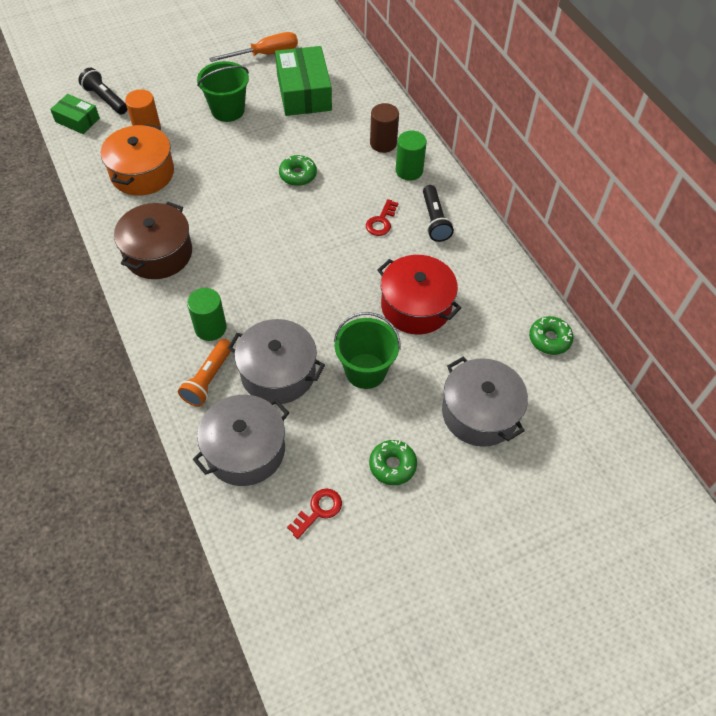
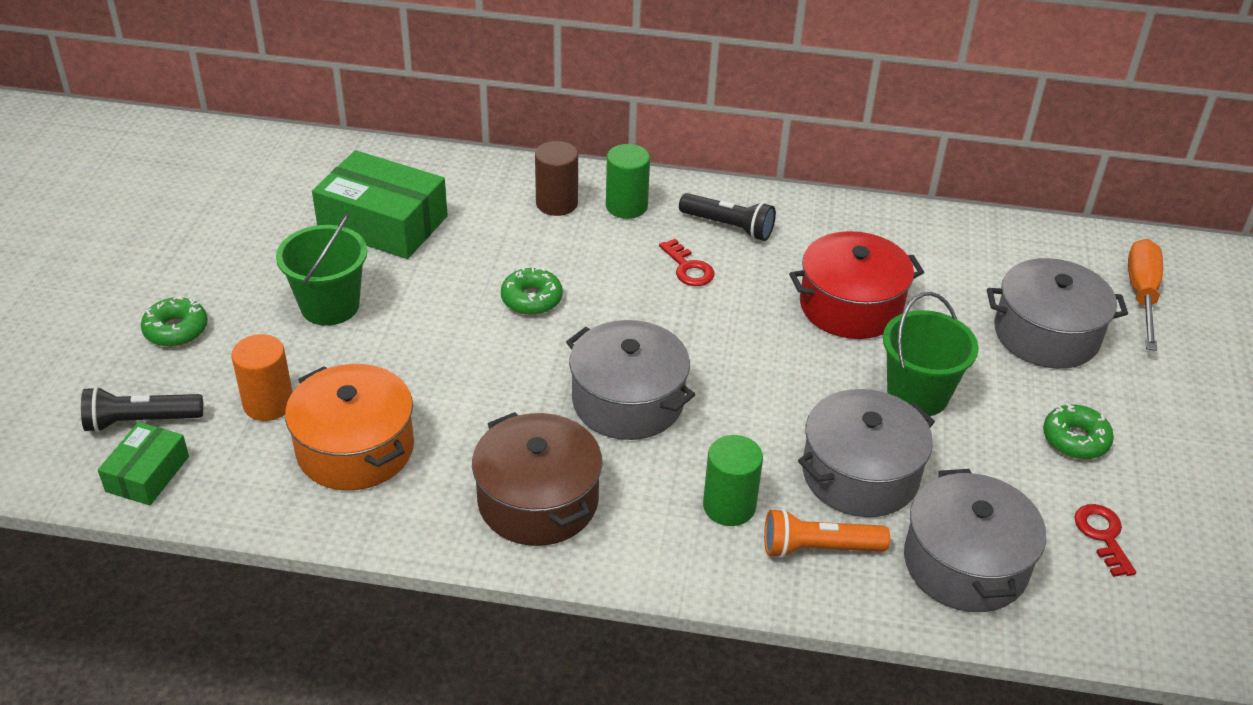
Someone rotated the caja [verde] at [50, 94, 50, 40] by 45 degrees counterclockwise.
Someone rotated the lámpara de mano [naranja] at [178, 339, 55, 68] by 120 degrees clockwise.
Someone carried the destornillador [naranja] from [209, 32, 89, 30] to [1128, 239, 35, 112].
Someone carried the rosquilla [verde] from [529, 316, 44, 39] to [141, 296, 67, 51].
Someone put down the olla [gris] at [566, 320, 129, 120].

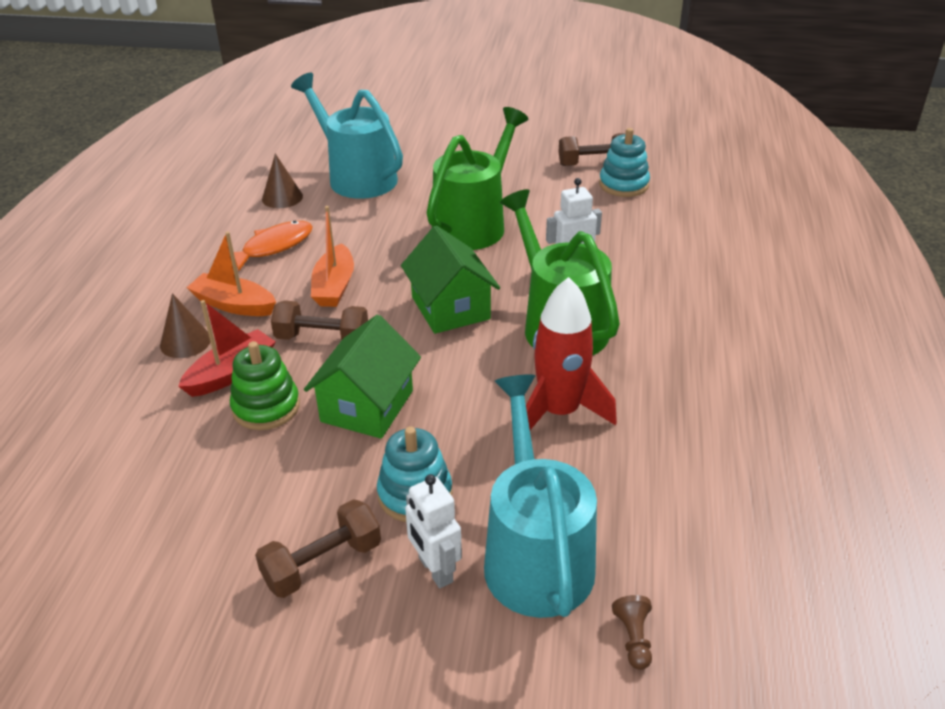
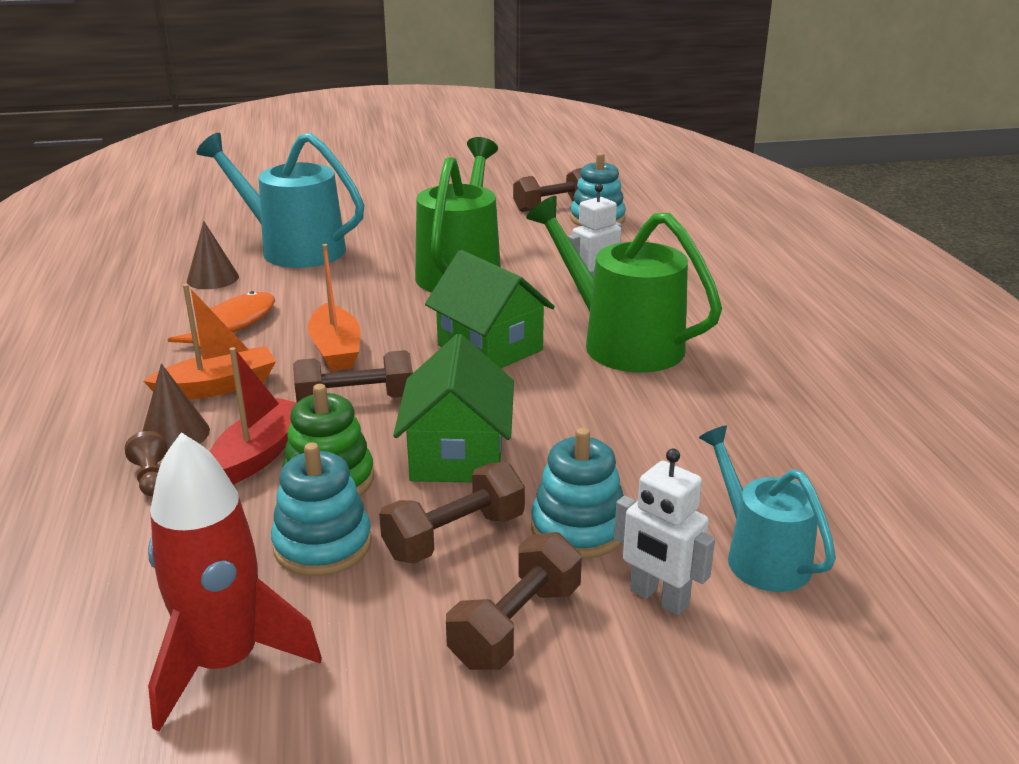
Someone rotated the barco [naranja] at [187, 232, 89, 84] by 150 degrees clockwise.
Someone scaled the regadera [turquesa] at [484, 374, 113, 244] by 0.60.
Someone carried the cohete [rojo] from [526, 277, 91, 153] to [148, 432, 174, 300].
Someone carried the peón [marrón] from [612, 595, 40, 75] to [125, 431, 43, 65].
Someone put down the juguete apilable [turquesa] at [271, 442, 101, 134].
Someone put down the mancuerna [marrón] at [379, 462, 146, 102].

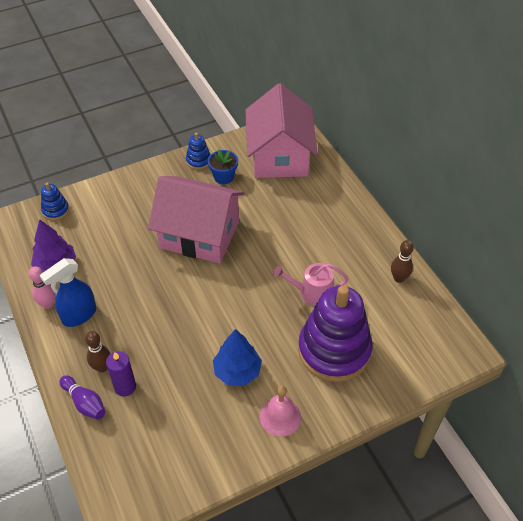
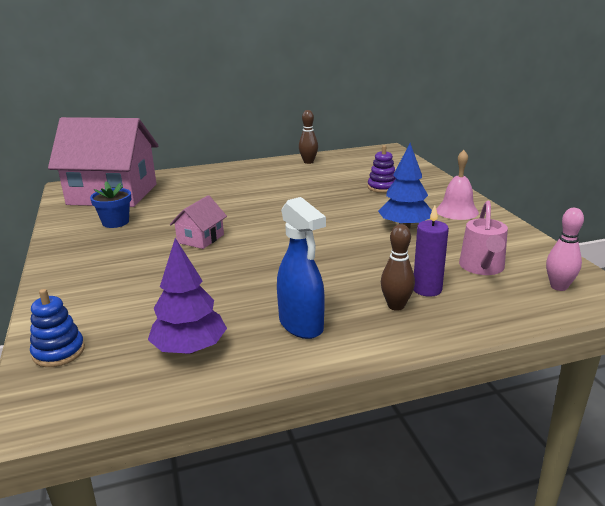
Someone carried the bolo [rosa] from [29, 266, 27, 43] to [546, 208, 38, 83].
Someone took away the bolo [morado] at [60, 375, 46, 45].
Someone scaled the casa [rosa] at [148, 176, 97, 87] by 0.43.
Someone took away the juguete apilable [azul] at [186, 132, 25, 38].
Someone carried the regadera [rosa] from [273, 263, 76, 43] to [459, 201, 49, 74].
Someone scaled the juguete apilable [morado] at [298, 285, 75, 97] by 0.43.

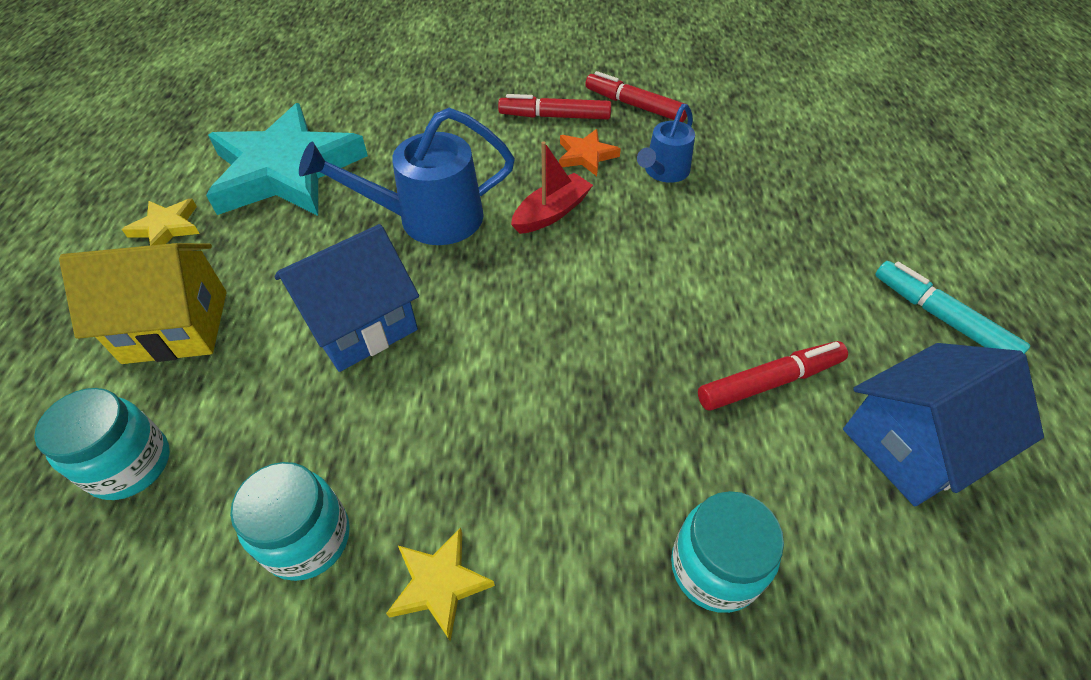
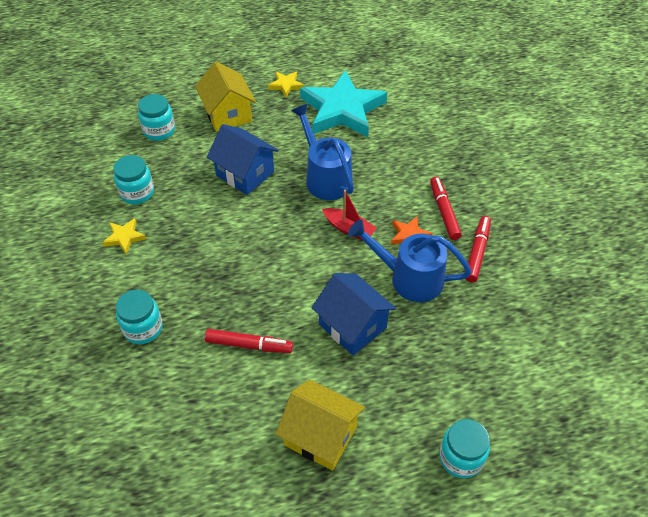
Someone scaled the regadera [azul] at [637, 104, 58, 79] by 1.69.
Someone rotated the rotulador [rojo] at [698, 341, 150, 69] by 45 degrees counterclockwise.
Someone carried the casa [azul] from [843, 343, 201, 163] to [312, 273, 84, 83].
Someone swapped the rotulador [turquesa] at [875, 261, 155, 93] for the casa [amarillo] at [276, 380, 89, 91].
Someone put down the tarro [turquesa] at [439, 419, 51, 59].

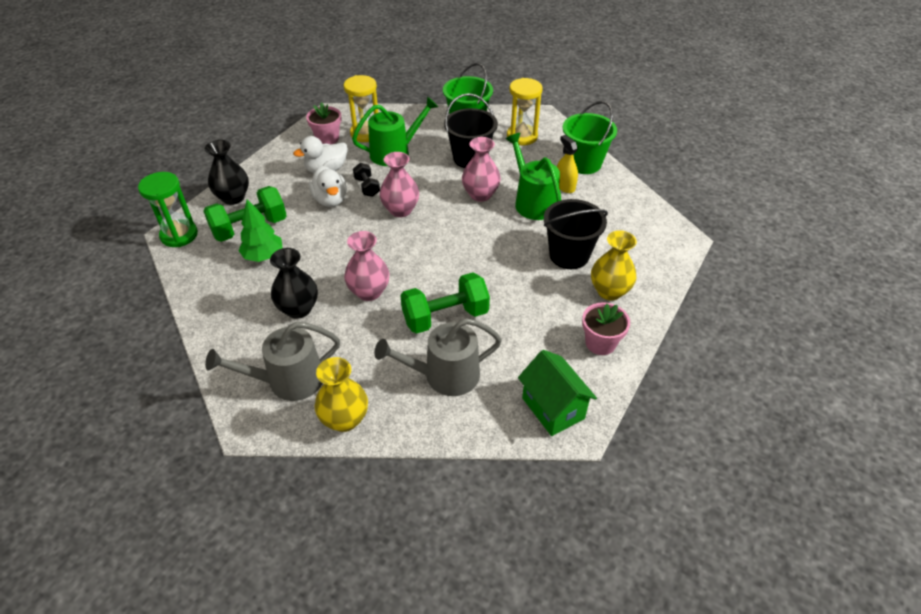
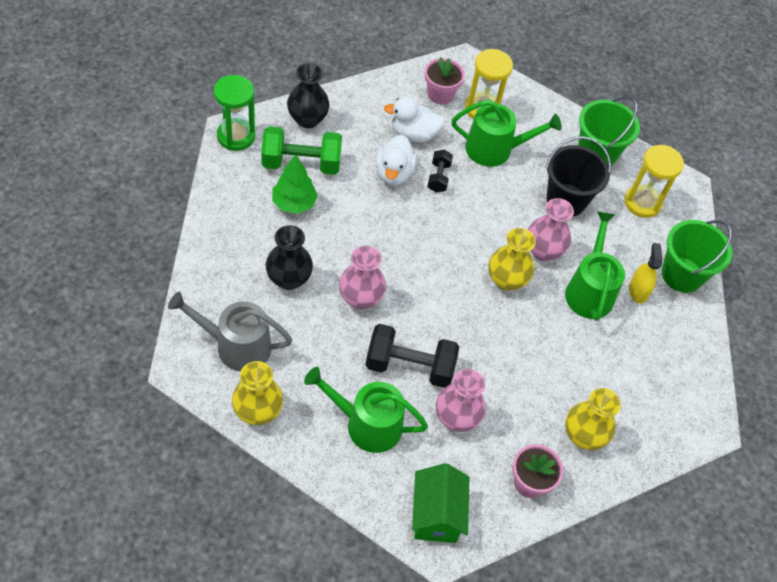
Someone repainted the regadera [gris] at [374, 318, 128, 78], which became the regadera [verde] at [304, 367, 124, 86].
Someone carried the florero [rosa] from [379, 152, 40, 65] to [436, 369, 50, 63].
Someone repainted the mancuerna [verde] at [400, 272, 90, 62], which became the mancuerna [negro] at [366, 324, 93, 64].
Someone took away the balde [negro] at [544, 199, 64, 70].
Someone put down the florero [amarillo] at [488, 228, 48, 63].

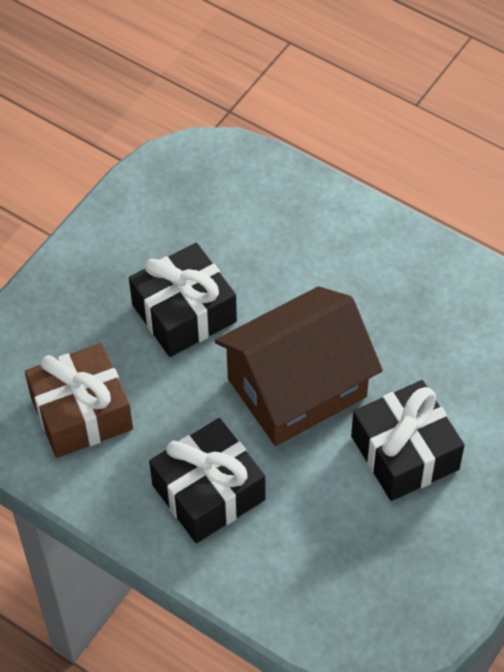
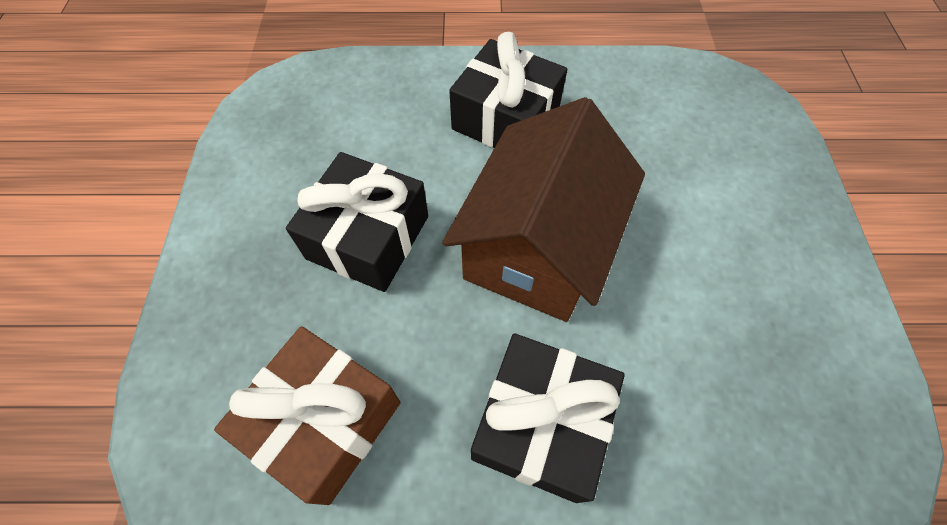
Someone carried the regalo [negro] from [351, 380, 114, 121] to [449, 32, 118, 116].

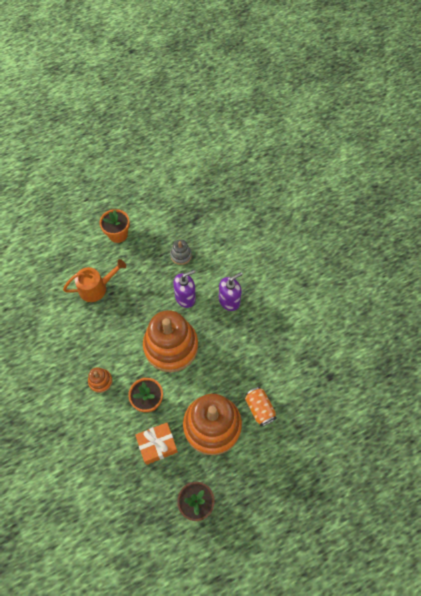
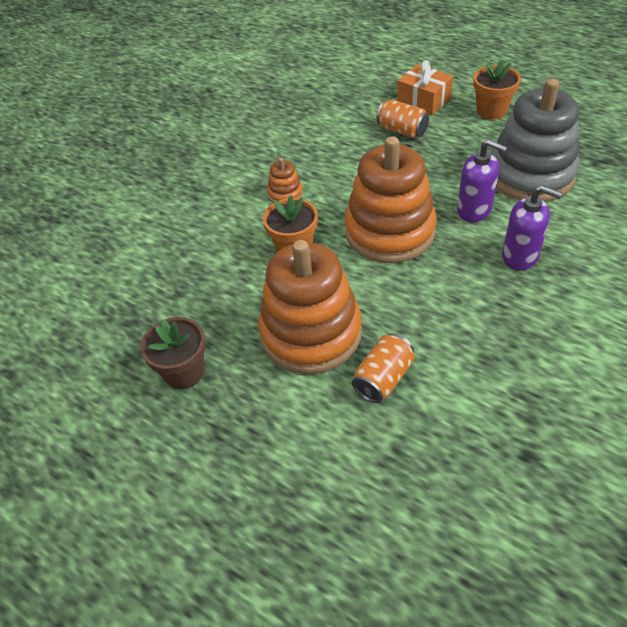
Someone swapped the regadera [naranja] at [63, 259, 63, 43] for the lata [naranja] at [377, 100, 52, 38].
Someone carried the regalo [naranja] from [135, 423, 43, 42] to [397, 60, 56, 55].
Someone scaled the juguete apilable [gris] at [170, 239, 22, 26] by 2.36.

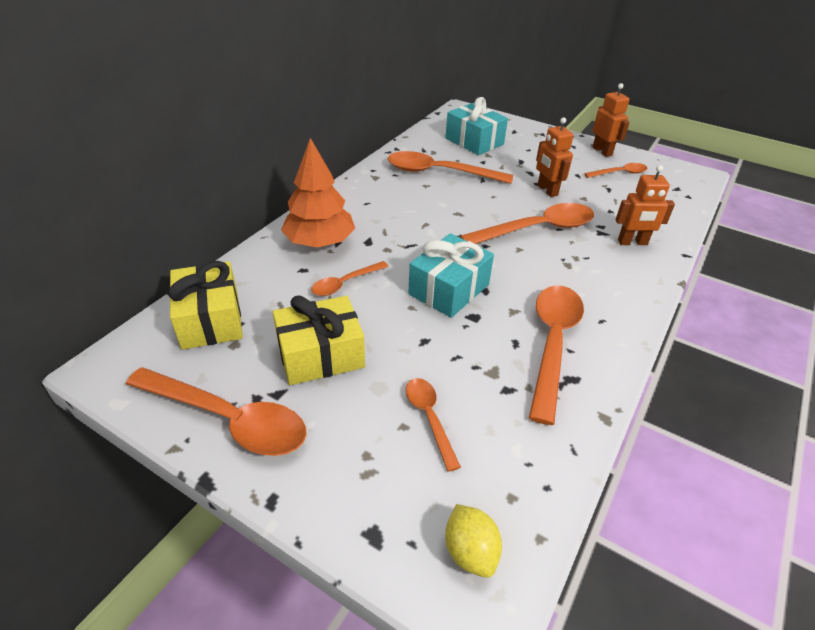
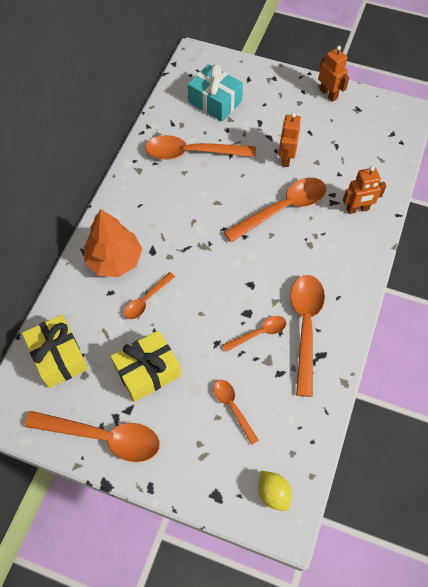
Someone took away the regalo [turquesa] at [408, 233, 86, 85].
Someone rotated the robot [naranja] at [536, 117, 38, 80] by 45 degrees clockwise.
Someone carried the cuchara [naranja] from [584, 163, 63, 15] to [223, 316, 63, 36].

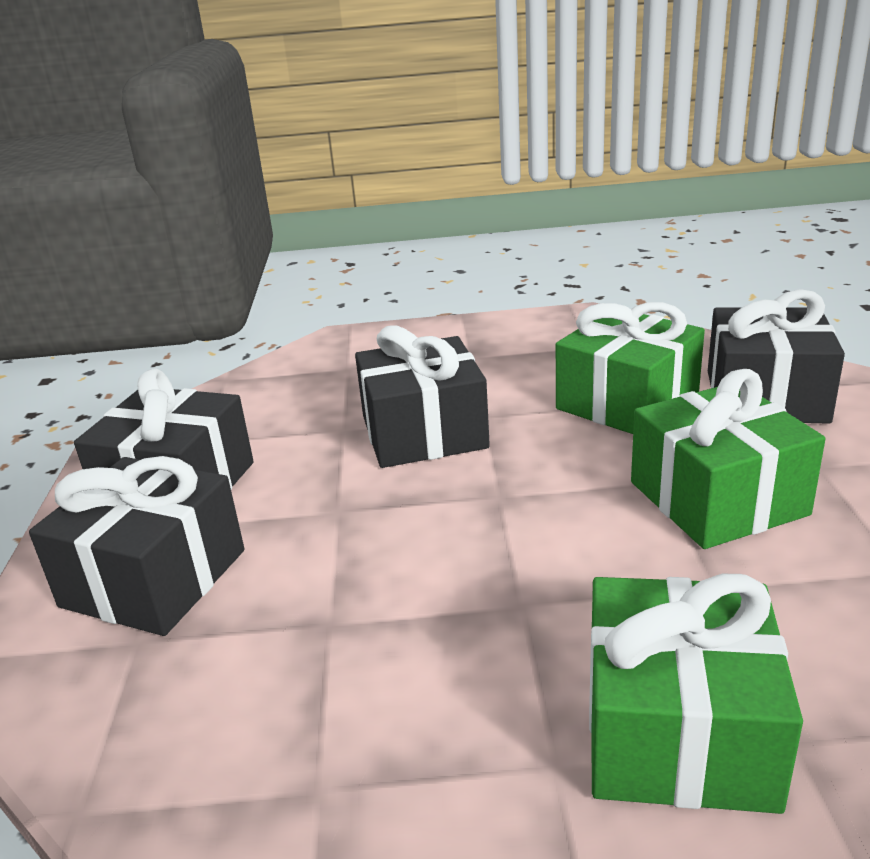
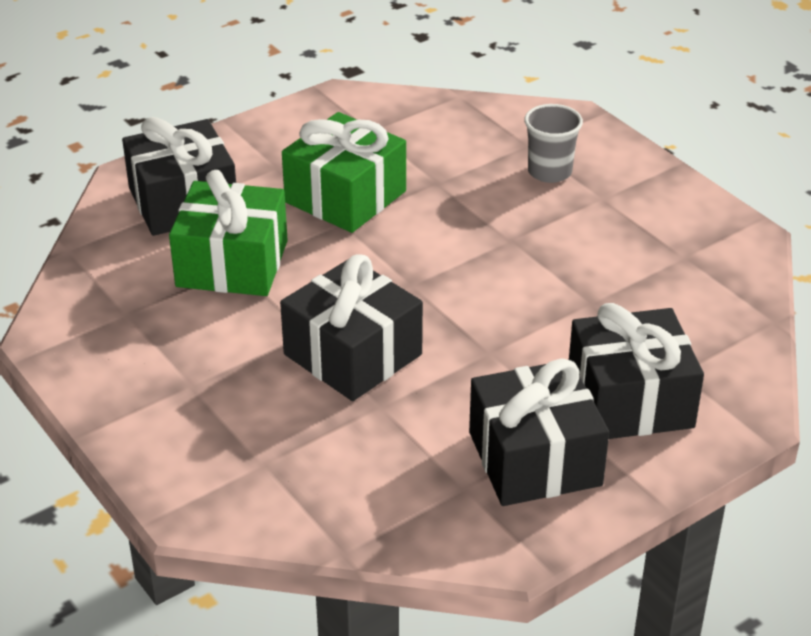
Someone swapped the regalo [verde] at [589, 574, 214, 240] for the vaso [gris] at [524, 104, 59, 79].

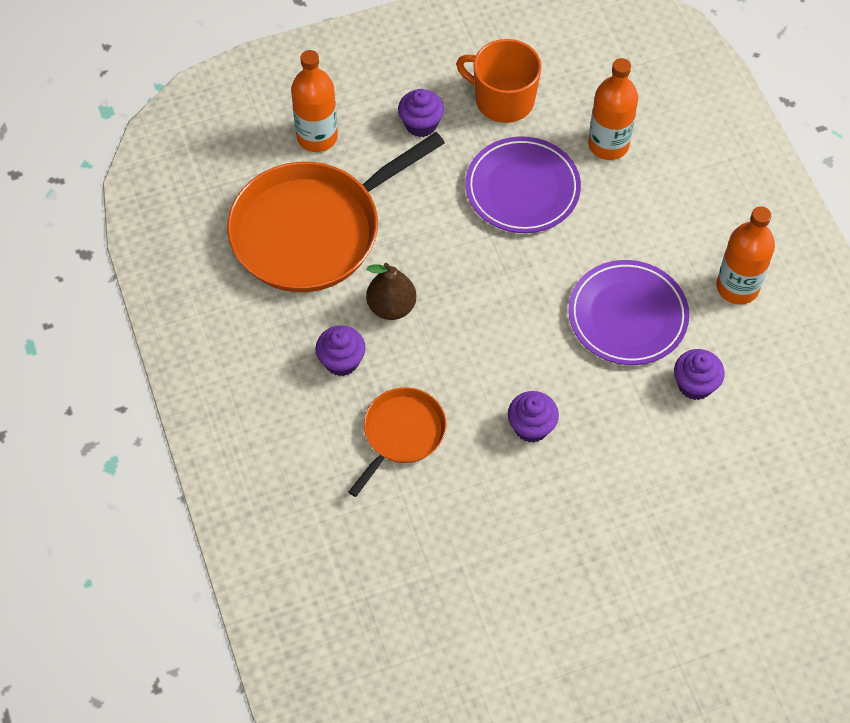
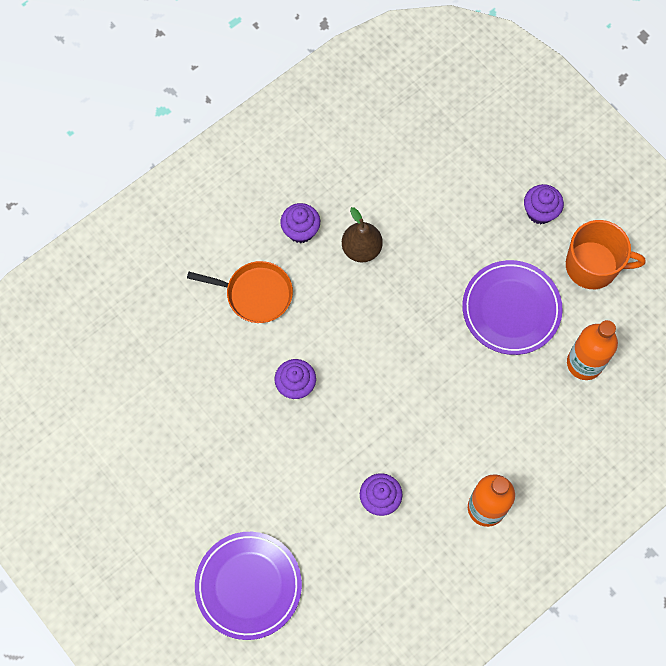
Someone took away the sartén [naranja] at [227, 132, 218, 160].
Someone took away the botella [naranja] at [291, 50, 47, 102].
Someone rotated the taza [naranja] at [456, 39, 86, 84] by 90 degrees clockwise.
Someone carried the plato [morado] from [568, 260, 121, 105] to [195, 532, 107, 108].

